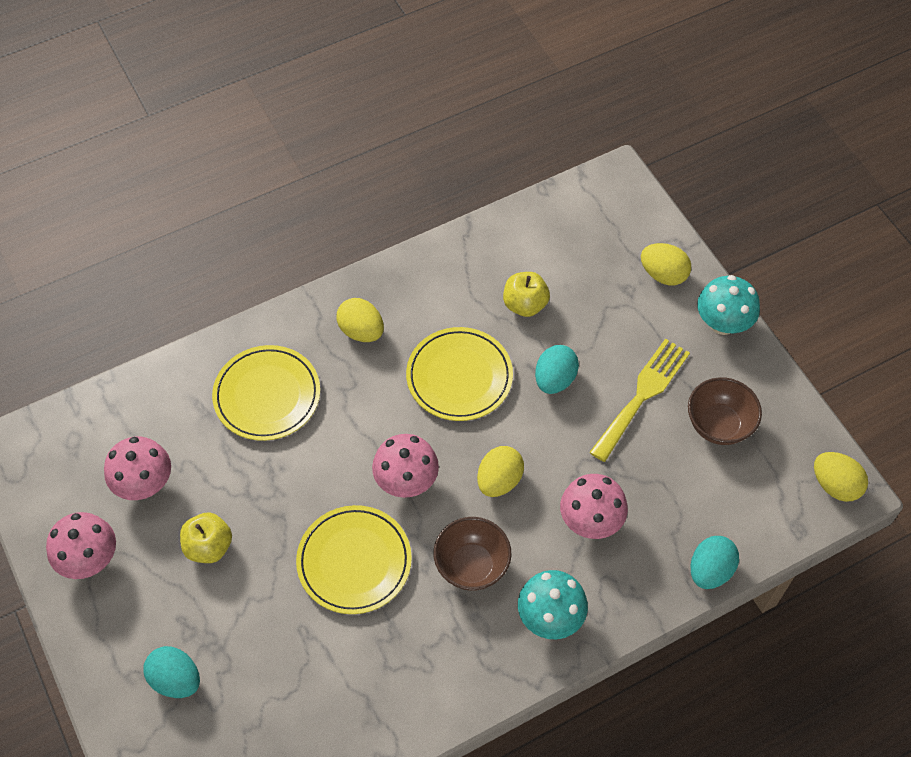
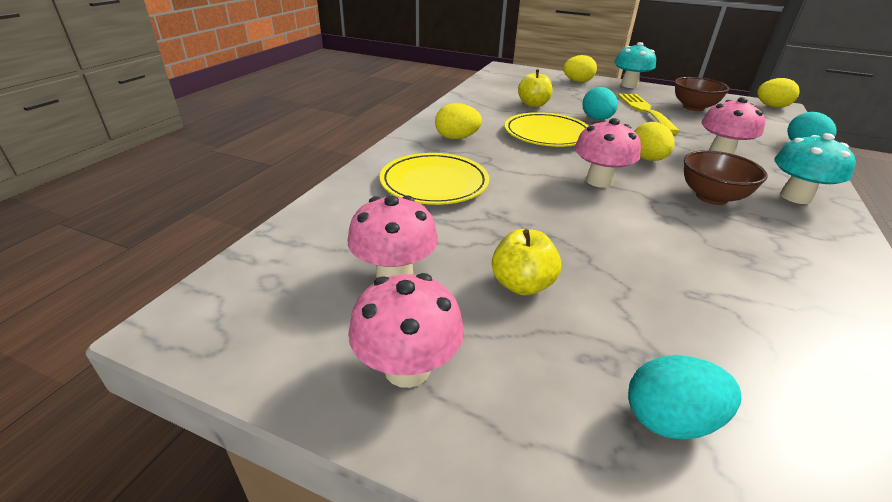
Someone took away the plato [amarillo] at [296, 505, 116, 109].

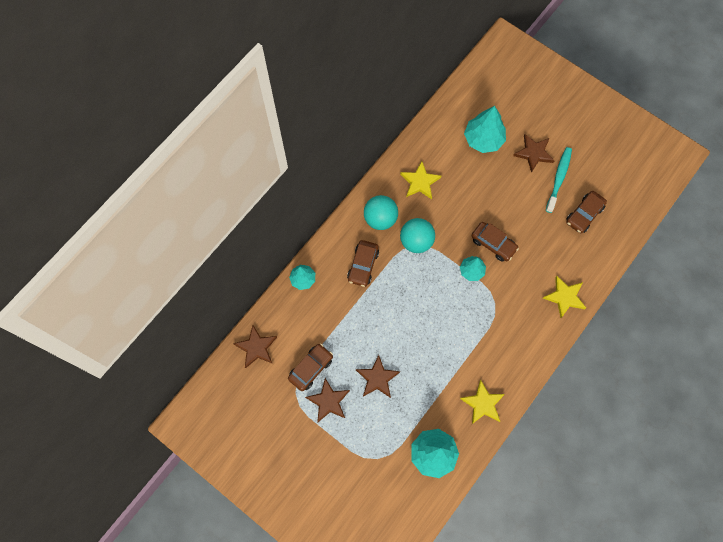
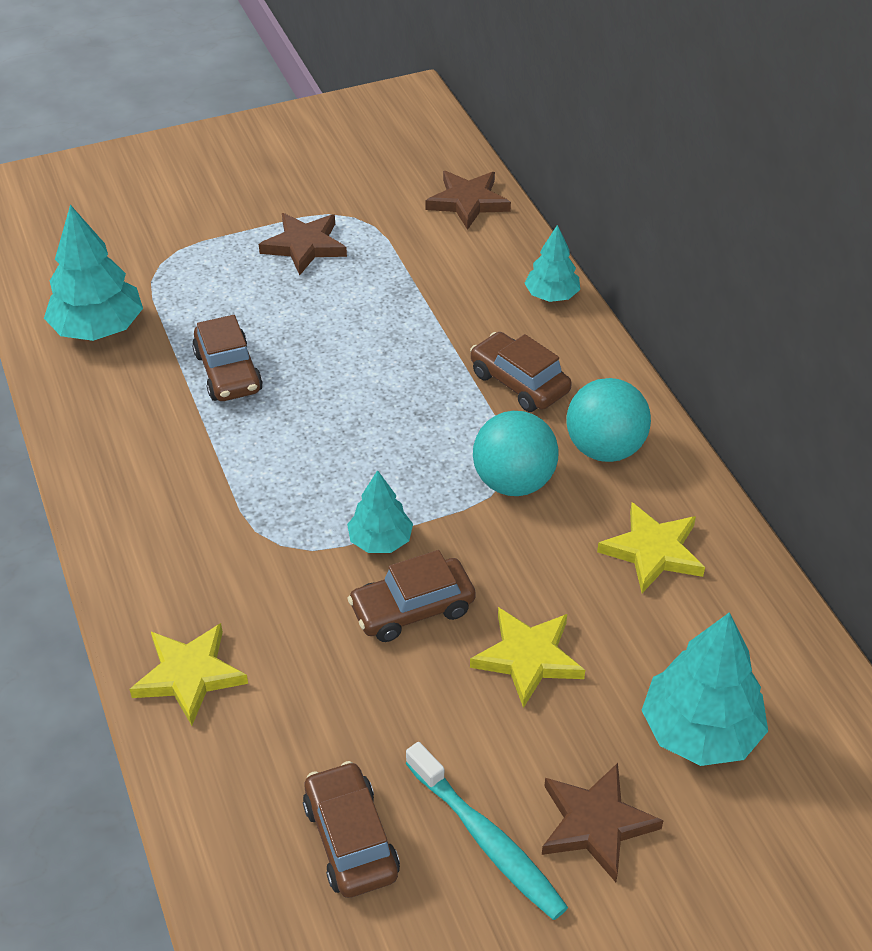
Someone carried the coche [marrón] from [288, 343, 45, 48] to [192, 315, 71, 86].
Someone took away the estrella [marrón] at [356, 355, 44, 43].
Someone carried the estrella [amarillo] from [460, 380, 45, 44] to [470, 607, 115, 101].

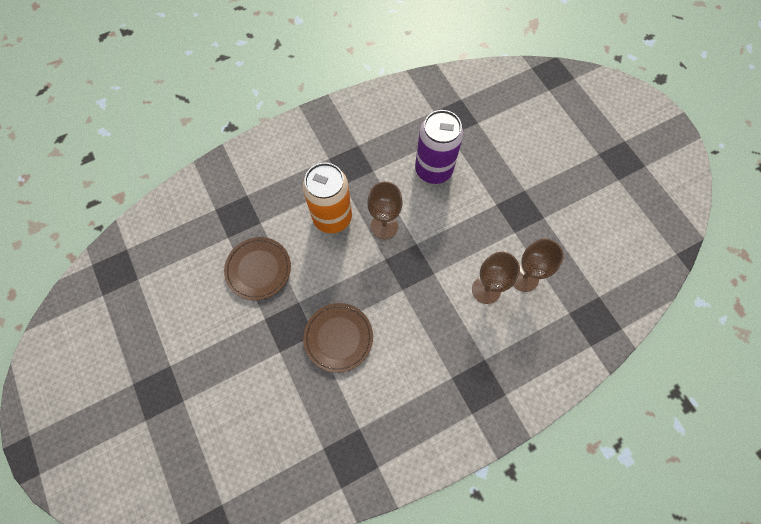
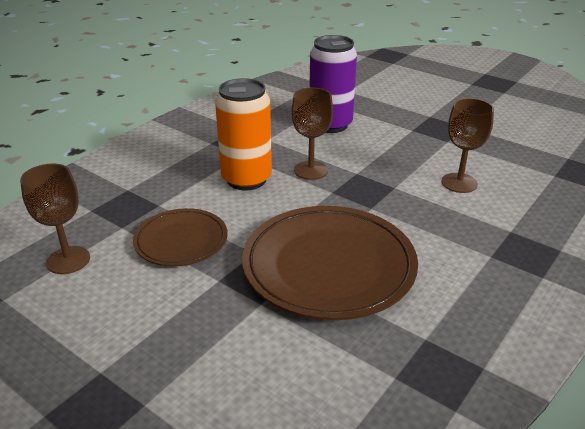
Someone scaled the plato [marrón] at [303, 303, 70, 70] by 1.76.
Someone carried the copa [marrón] from [513, 239, 51, 53] to [20, 163, 70, 111].

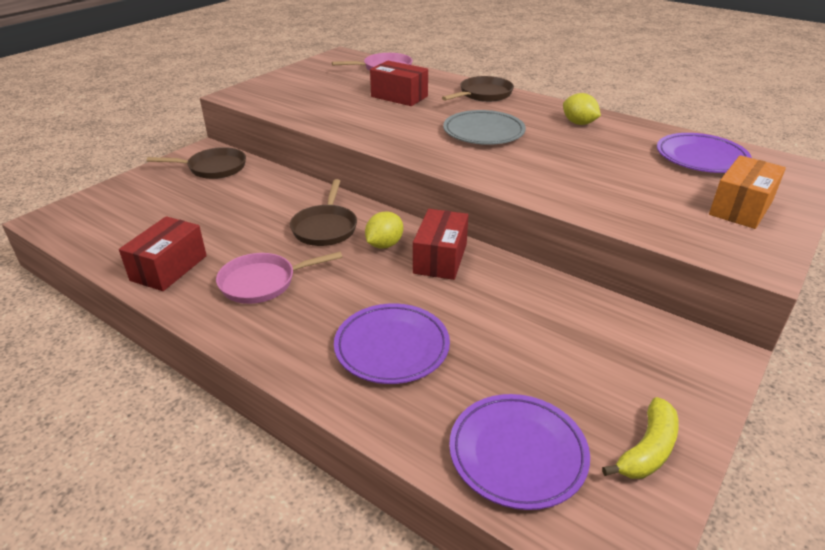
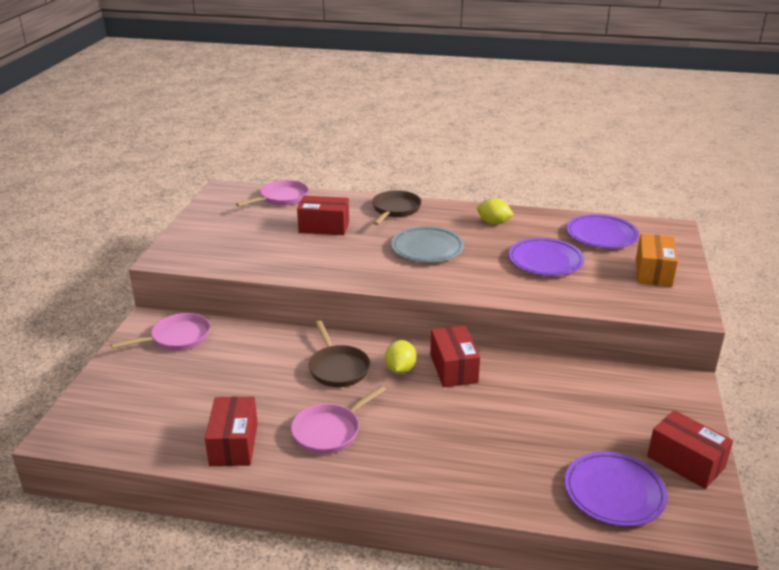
Someone repainted the sartén [marrón] at [147, 147, 99, 32], which became the sartén [rosa] at [111, 313, 99, 38].
Someone carried the plato [morado] from [334, 303, 116, 81] to [509, 238, 76, 38].
Someone swapped the plátano [amarillo] at [602, 397, 77, 82] for the caja [rojo] at [647, 410, 86, 79].

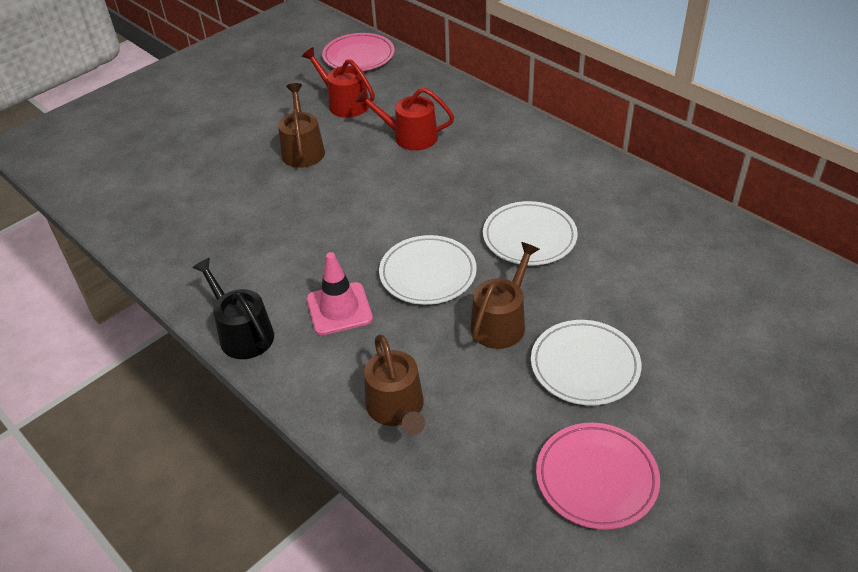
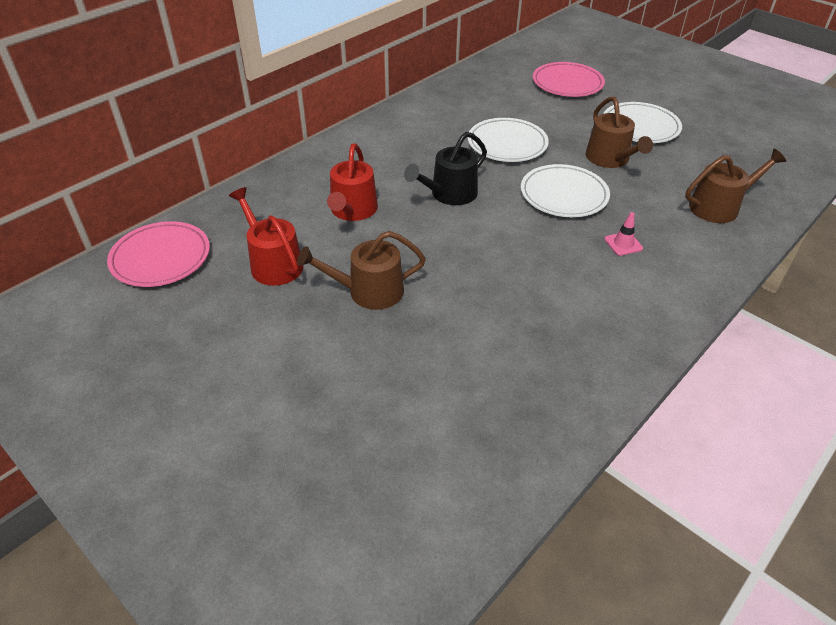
Someone carried the regadera [negro] from [192, 258, 82, 101] to [404, 132, 83, 73].
Someone rotated the regadera [rojo] at [302, 47, 73, 71] by 105 degrees clockwise.
Someone scaled the cono de tráfico [rosa] at [307, 252, 66, 83] by 0.54.
Someone rotated the regadera [marrón] at [471, 242, 69, 107] by 135 degrees counterclockwise.
Someone carried the plato [rosa] from [536, 423, 124, 107] to [533, 62, 72, 35].

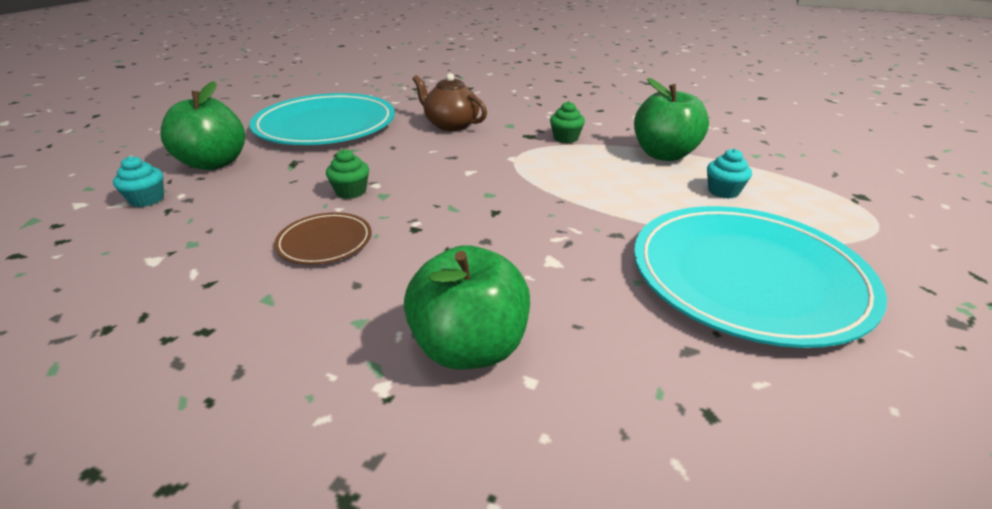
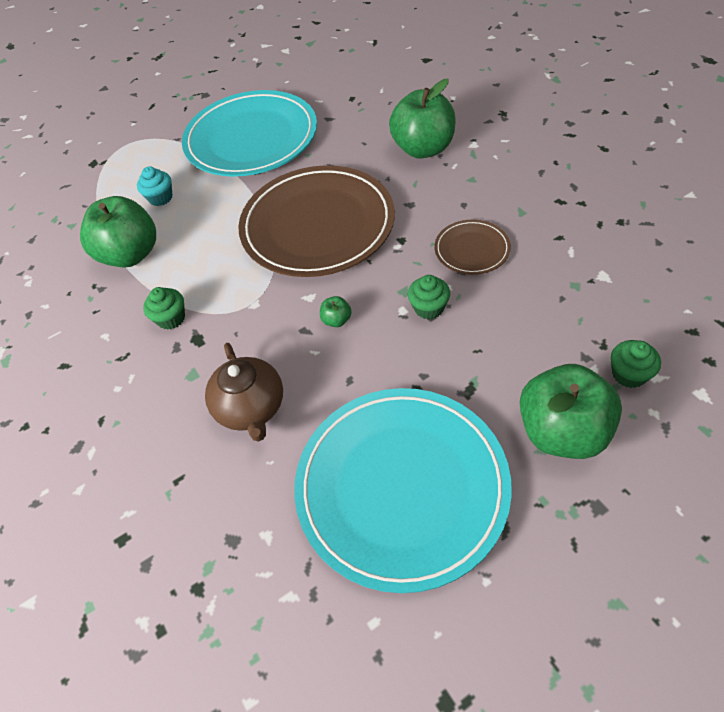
Someone repainted the magdalena [turquesa] at [113, 156, 51, 51], which became the magdalena [verde] at [611, 340, 50, 48].
Someone put down the plato [marrón] at [238, 165, 157, 112].
Someone put down the manzana [verde] at [320, 296, 32, 31].

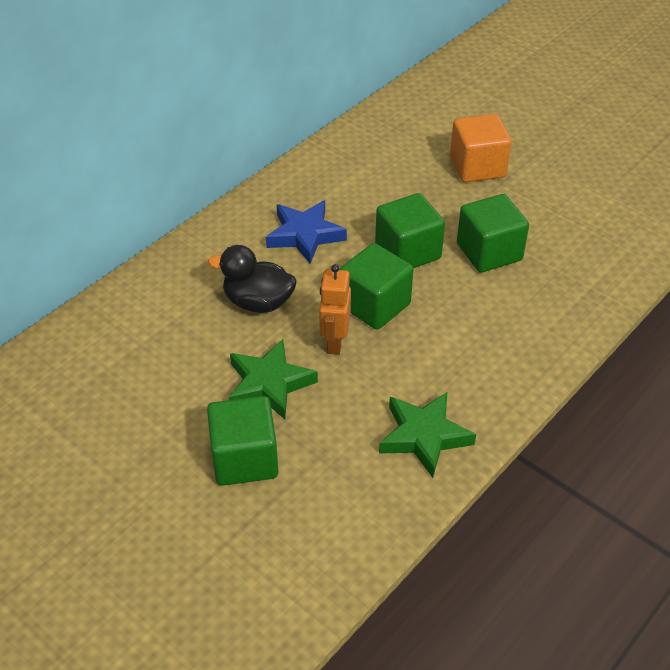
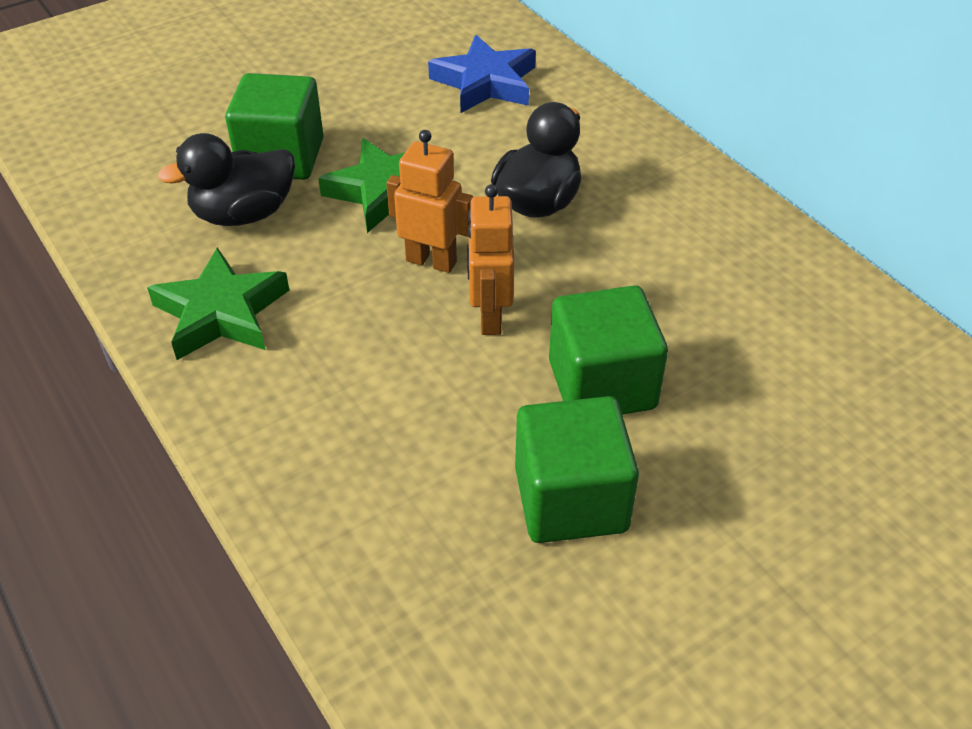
Someone carried the estrella [azul] from [266, 200, 81, 64] to [428, 35, 108, 78].
Someone swapped the cubo [verde] at [339, 243, 74, 87] for the robot [naranja] at [467, 184, 47, 151].
Someone took away the cubo [naranja] at [450, 114, 62, 68].
Someone put down the pato [negro] at [158, 133, 137, 93].

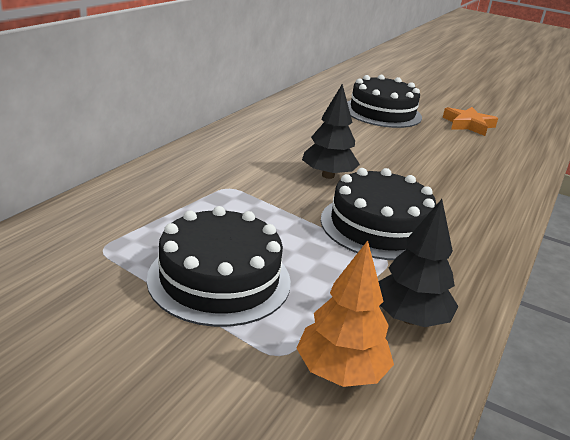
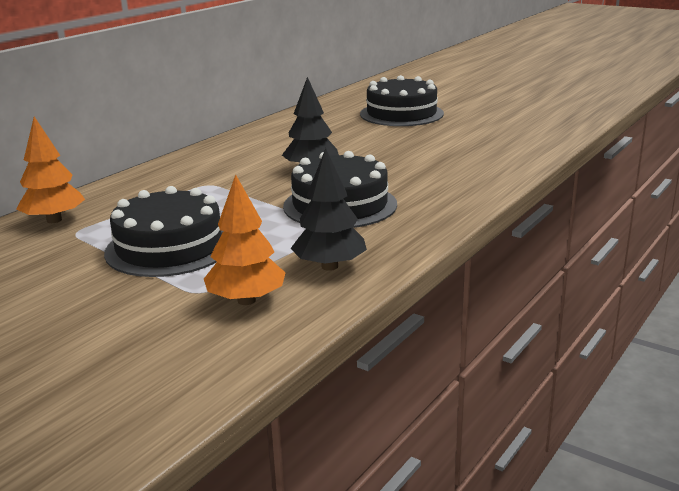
Someone took away the estrella [naranja] at [443, 107, 55, 29].
Someone put down the árbol [naranja] at [16, 117, 69, 106].

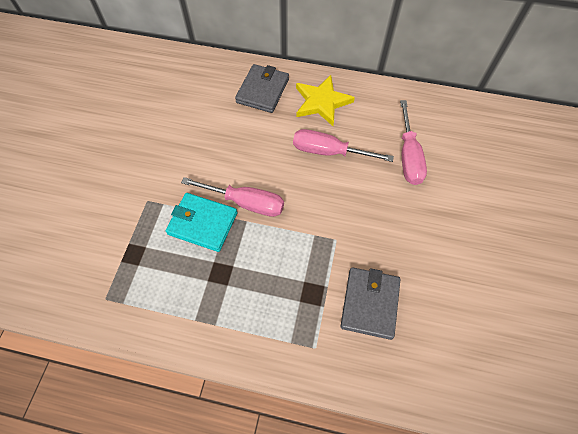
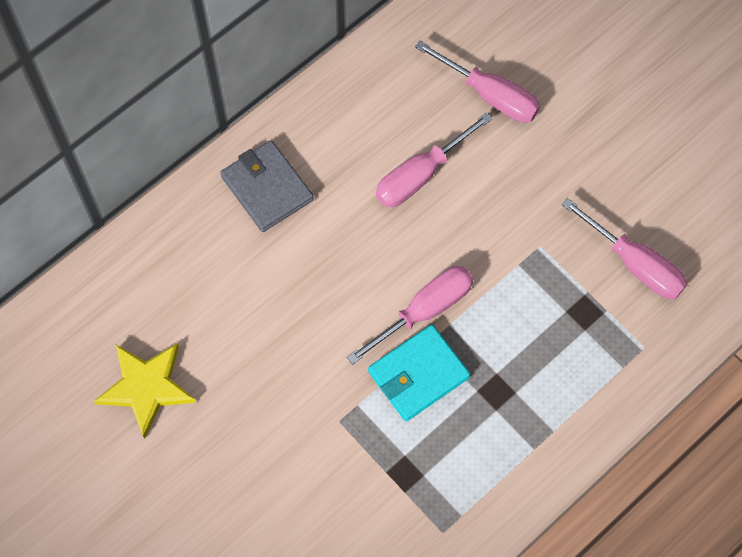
Someone carried the estrella [amarillo] from [296, 75, 59, 51] to [94, 343, 102, 96].
Someone swapped the cartera [gris] at [340, 267, 61, 73] for the destornillador [rosa] at [562, 198, 125, 101].

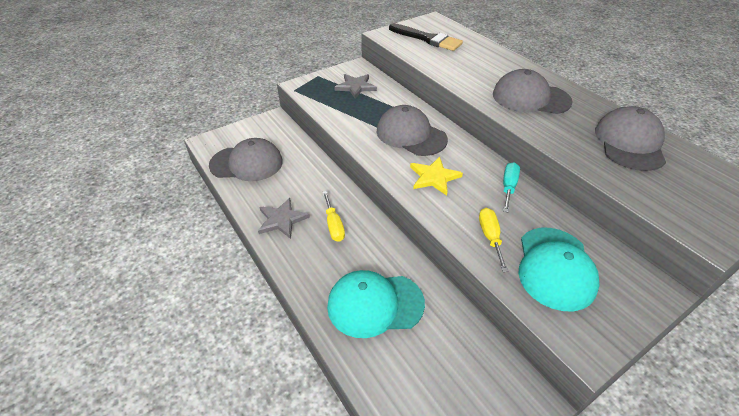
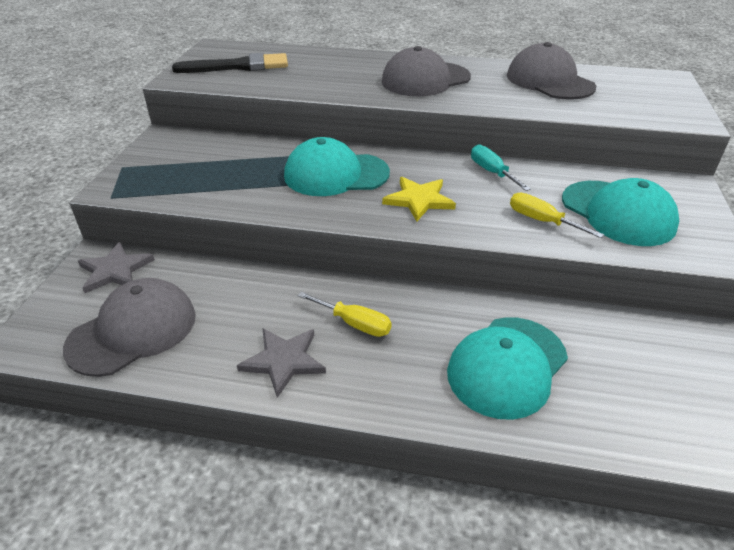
Someone carried the estrella [gris] from [334, 74, 43, 25] to [78, 242, 77, 51].
Someone repainted the gorra [gris] at [377, 105, 71, 51], which became the gorra [turquesa] at [284, 137, 106, 59].

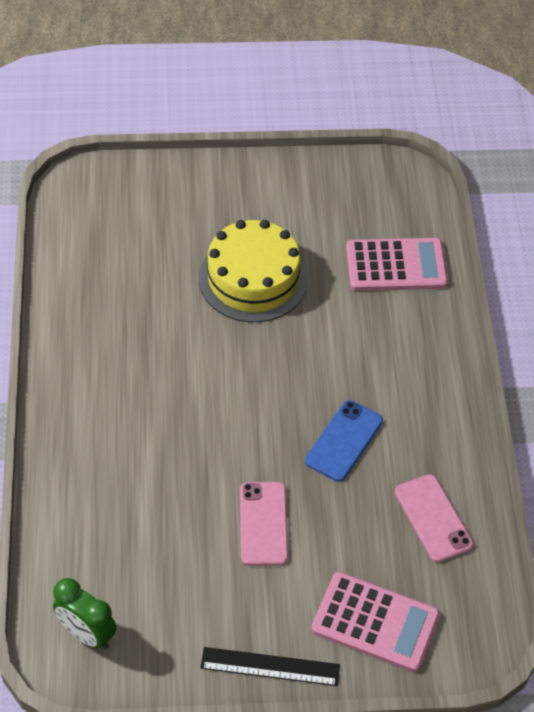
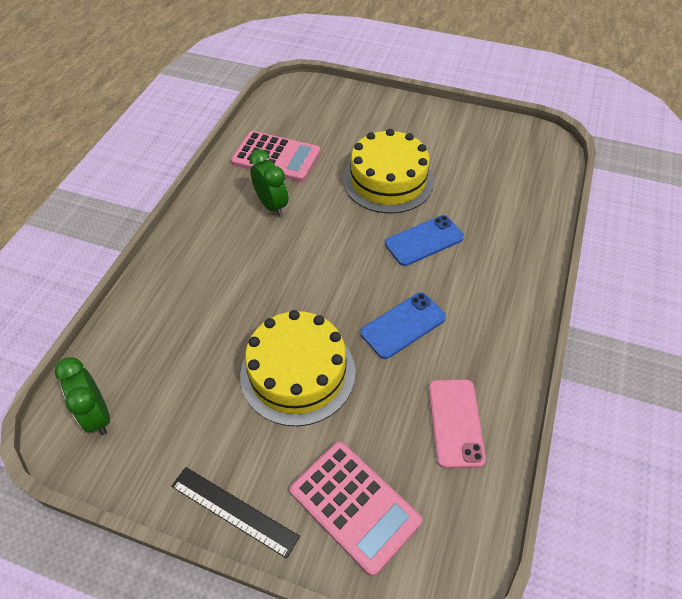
Someone swapped the móvil [rosa] at [240, 482, 48, 84] for the tarta [amarillo] at [240, 310, 115, 116].
Someone carried the calculadora [rosa] from [346, 238, 102, 53] to [231, 131, 89, 51].
Someone put down the despertador [verde] at [249, 149, 40, 68].
Someone put down the móvil [azul] at [385, 215, 79, 51].

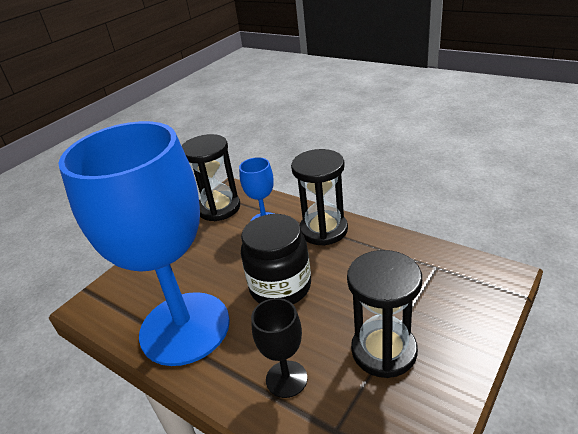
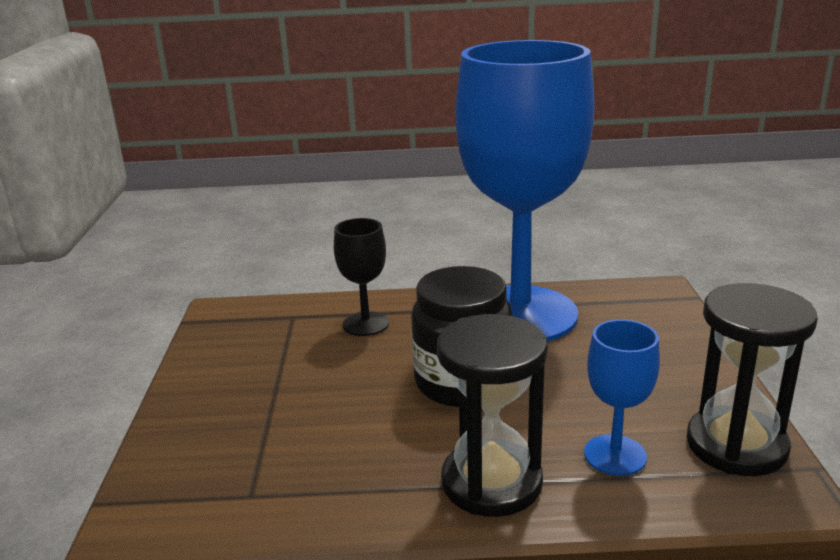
Someone took away the reloj de arena [negro] at [347, 250, 75, 128].

